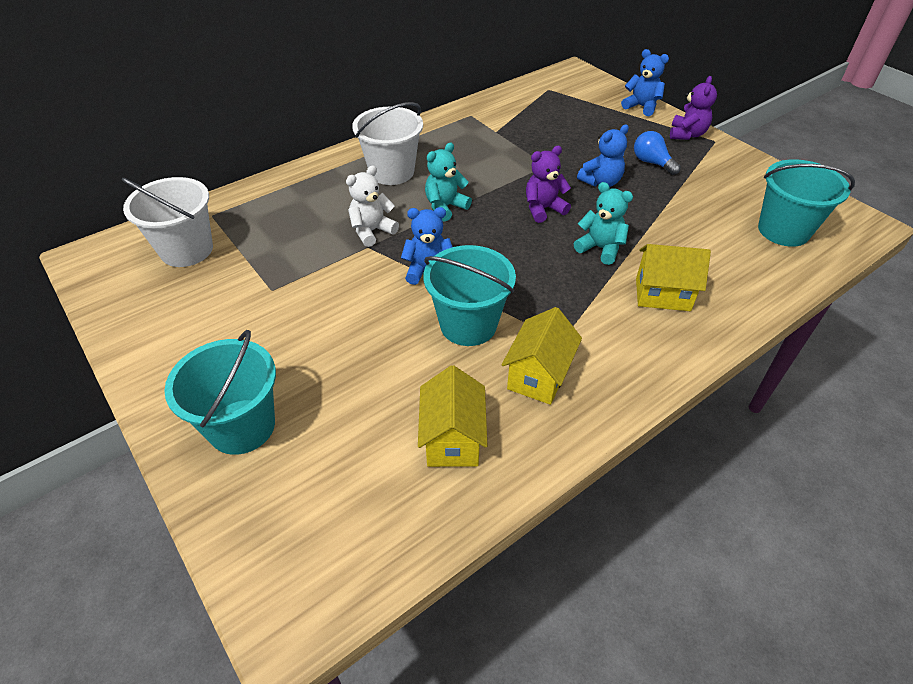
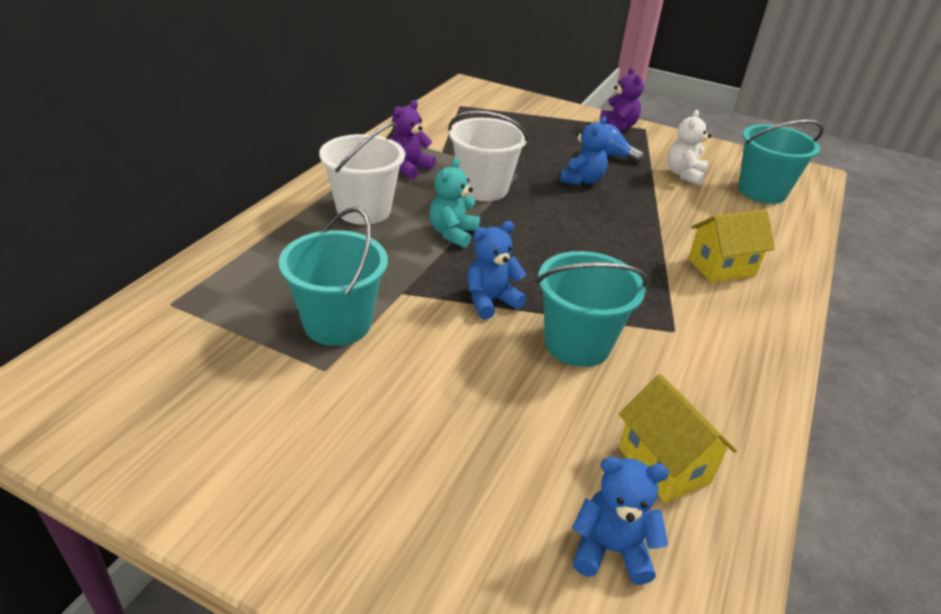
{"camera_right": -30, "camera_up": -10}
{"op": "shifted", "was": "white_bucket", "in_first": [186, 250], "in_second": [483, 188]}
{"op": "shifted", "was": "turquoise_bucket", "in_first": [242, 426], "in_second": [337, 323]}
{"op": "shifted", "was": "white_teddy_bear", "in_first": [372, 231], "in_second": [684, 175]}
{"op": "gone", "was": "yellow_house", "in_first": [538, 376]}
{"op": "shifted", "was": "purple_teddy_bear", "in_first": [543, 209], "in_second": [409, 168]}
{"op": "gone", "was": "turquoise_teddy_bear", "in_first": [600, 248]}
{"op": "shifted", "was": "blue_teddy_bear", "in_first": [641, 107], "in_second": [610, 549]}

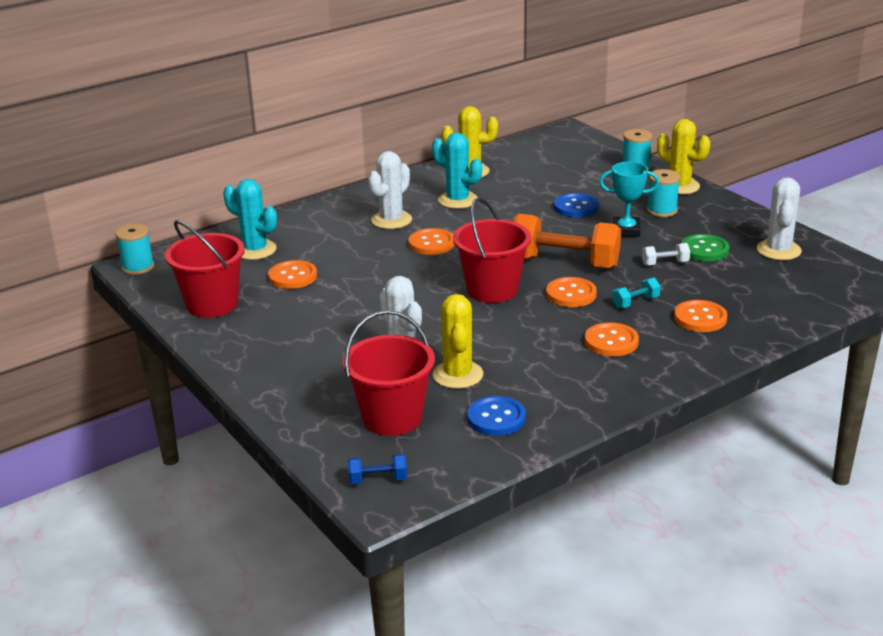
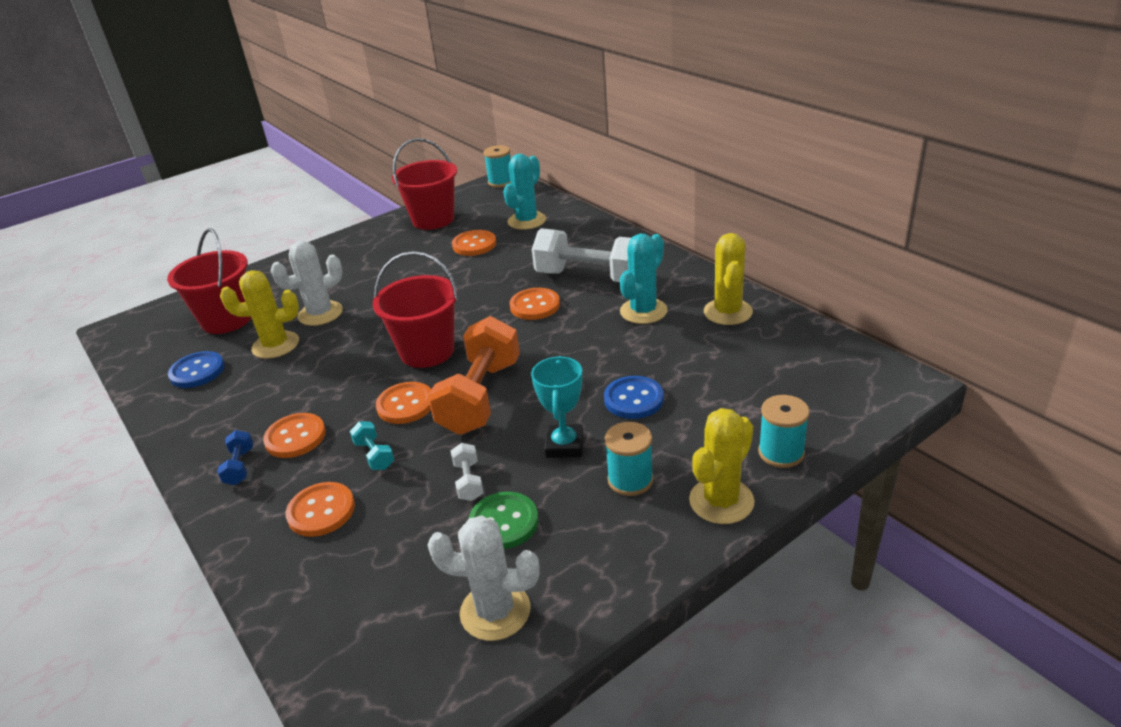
{"camera_right": 90, "camera_up": 5}
{"op": "shifted", "was": "blue_dumbbell", "in_first": [378, 479], "in_second": [240, 467]}
{"op": "swapped", "was": "white_cactus", "now": "white_dumbbell", "in_first": [391, 220], "in_second": [589, 277]}

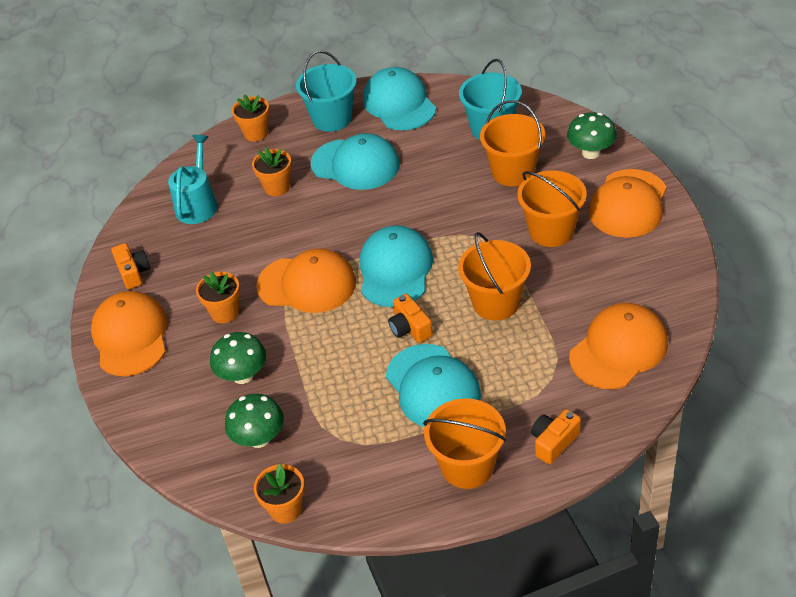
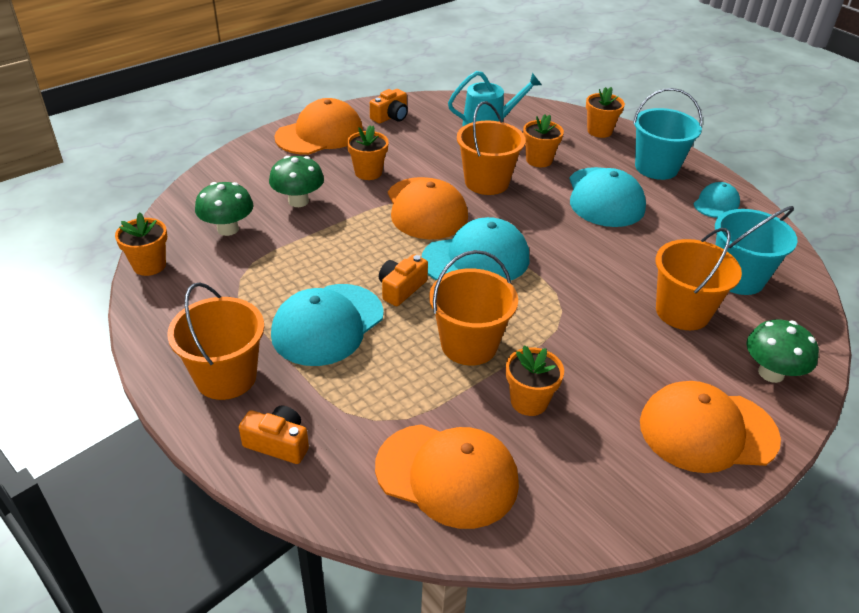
{"camera_right": 60, "camera_up": -5}
{"op": "scaled", "was": "turquoise_cap", "in_first": [399, 104], "in_second": [716, 203], "ratio": 0.53}
{"op": "shifted", "was": "orange_bucket", "in_first": [551, 231], "in_second": [486, 182]}
{"op": "new", "now": "orange_flower_pot", "in_second": [529, 401]}

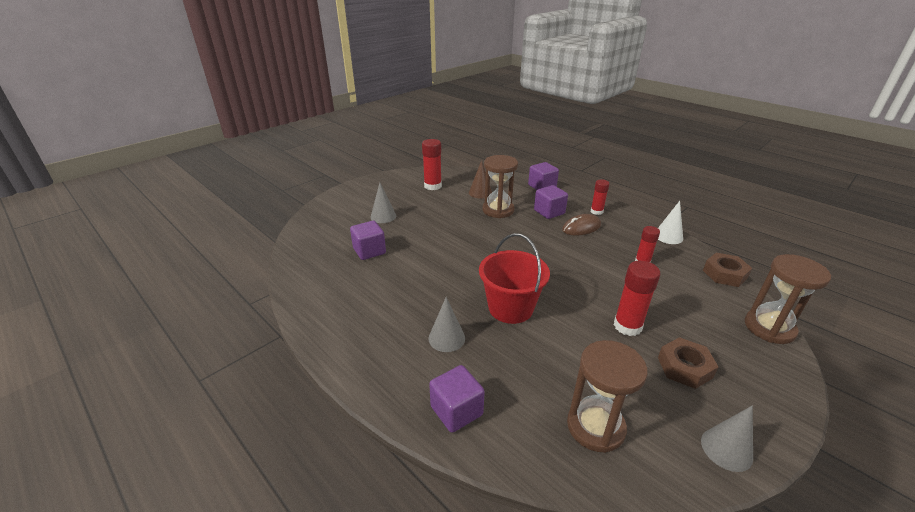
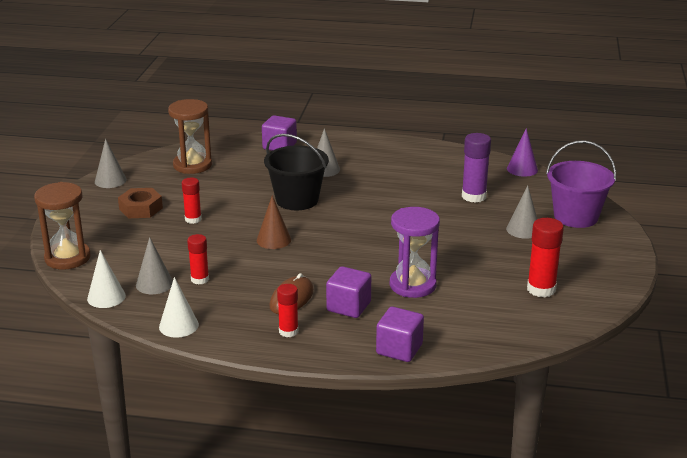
{"camera_right": 145, "camera_up": -5}
{"op": "swapped", "was": "purple_cube", "now": "purple_glue_stick", "in_first": [369, 251], "in_second": [474, 196]}
{"op": "shifted", "was": "brown_cone", "in_first": [480, 193], "in_second": [273, 240]}
{"op": "repainted", "was": "red_bucket", "now": "black_bucket", "in_first": [510, 308], "in_second": [297, 200]}
{"op": "repainted", "was": "brown_hourglass", "now": "purple_hourglass", "in_first": [498, 210], "in_second": [412, 285]}
{"op": "scaled", "was": "red_glue_stick", "in_first": [627, 326], "in_second": [193, 219], "ratio": 0.64}
{"op": "swapped", "was": "brown_nut", "now": "white_cone", "in_first": [724, 274], "in_second": [106, 297]}
{"op": "new", "now": "grey_cone", "in_second": [154, 284]}
{"op": "new", "now": "purple_cone", "in_second": [522, 169]}
{"op": "new", "now": "purple_bucket", "in_second": [575, 216]}

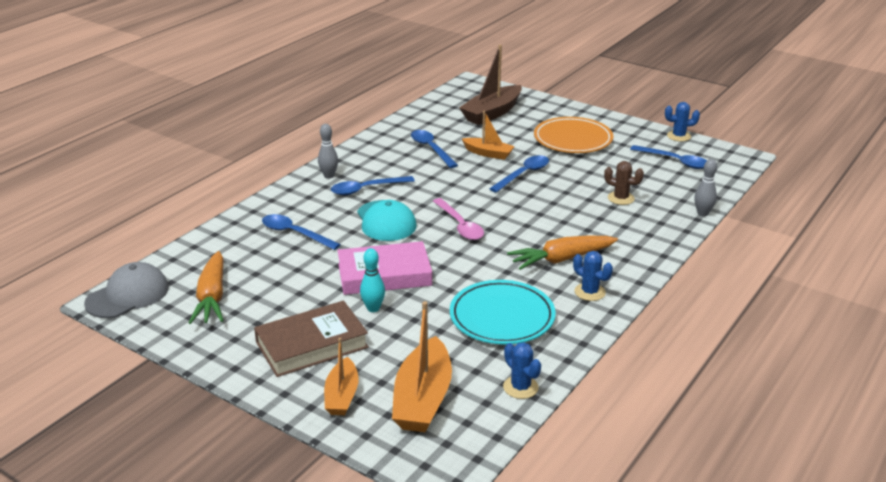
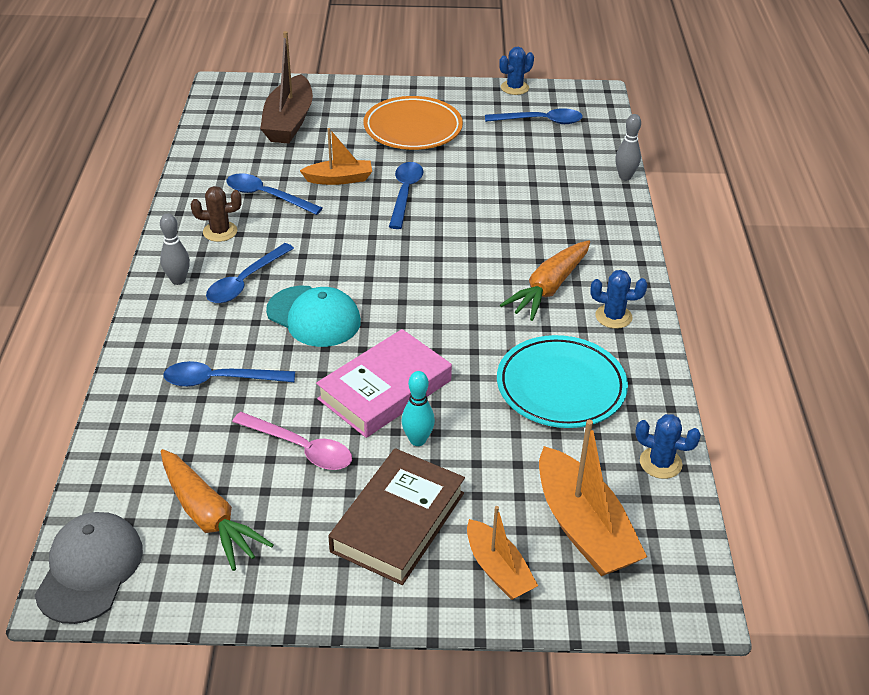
{"camera_right": -35, "camera_up": 10}
{"op": "shifted", "was": "pink_spoon", "in_first": [460, 225], "in_second": [301, 448]}
{"op": "shifted", "was": "brown_cactus", "in_first": [621, 198], "in_second": [220, 231]}

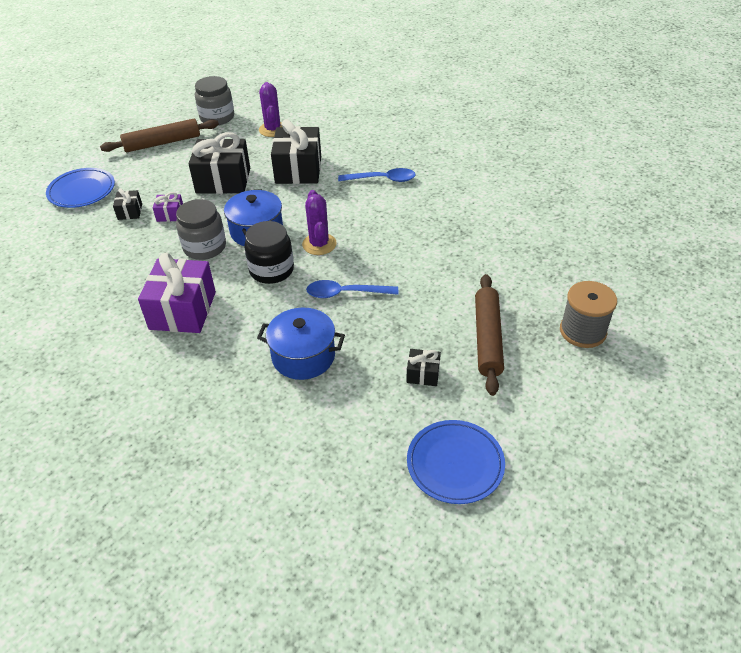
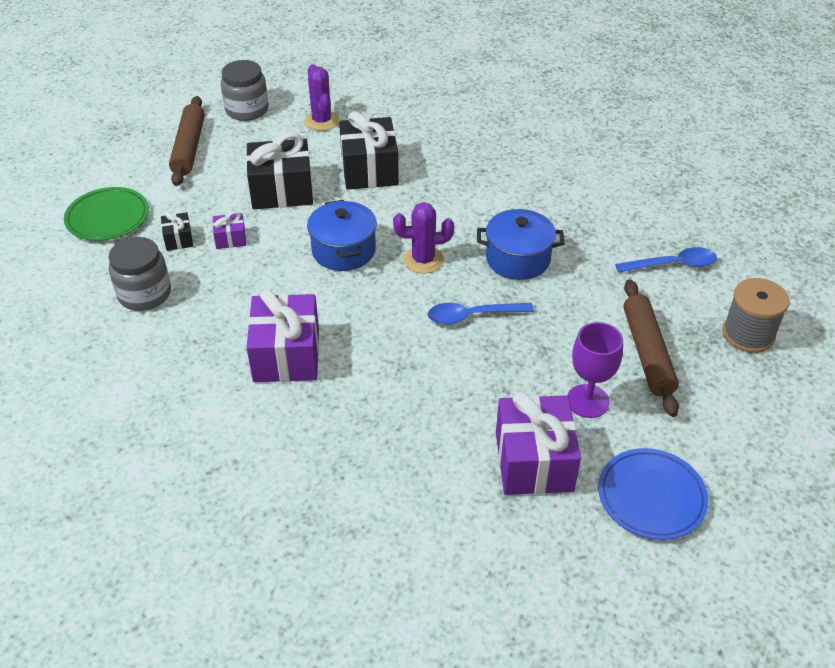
{"camera_right": -10, "camera_up": 0}
{"op": "repainted", "was": "blue_plate", "now": "green_plate", "in_first": [82, 191], "in_second": [108, 218]}
{"op": "rotated", "was": "brown_rolling_pin", "in_first": [162, 143], "in_second": [189, 148], "clockwise": -60}
{"op": "shifted", "was": "grey_jar", "in_first": [204, 247], "in_second": [144, 294]}
{"op": "gone", "was": "black_jar", "in_first": [271, 270]}
{"op": "shifted", "was": "blue_pot", "in_first": [303, 356], "in_second": [518, 259]}
{"op": "rotated", "was": "purple_cactus", "in_first": [319, 244], "in_second": [423, 260], "clockwise": -75}
{"op": "shifted", "was": "blue_spoon", "in_first": [382, 179], "in_second": [672, 265]}
{"op": "swapped", "was": "black_gift", "now": "purple_goblet", "in_first": [423, 374], "in_second": [588, 401]}
{"op": "new", "now": "purple_gift", "in_second": [534, 461]}

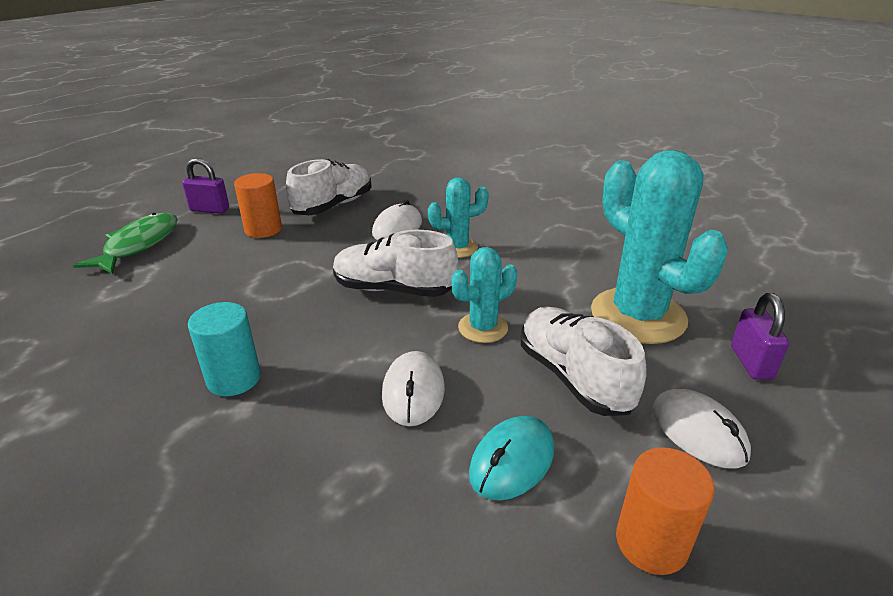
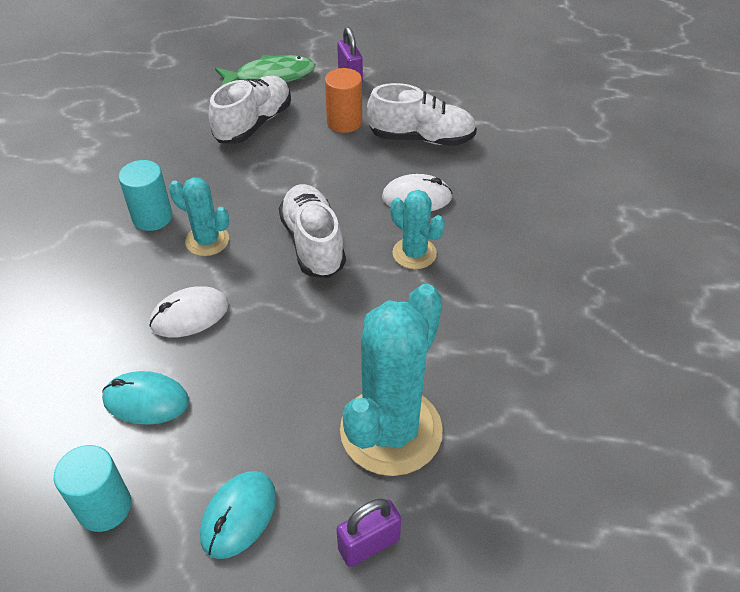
{"camera_right": 60, "camera_up": 15}
{"op": "shifted", "was": "turquoise_cactus", "in_first": [483, 328], "in_second": [207, 241]}
{"op": "shifted", "was": "white_shoe", "in_first": [573, 377], "in_second": [254, 124]}
{"op": "repainted", "was": "orange_cylinder", "now": "turquoise_cylinder", "in_first": [651, 543], "in_second": [104, 507]}
{"op": "repainted", "was": "white_mouse", "now": "turquoise_mouse", "in_first": [698, 432], "in_second": [239, 516]}

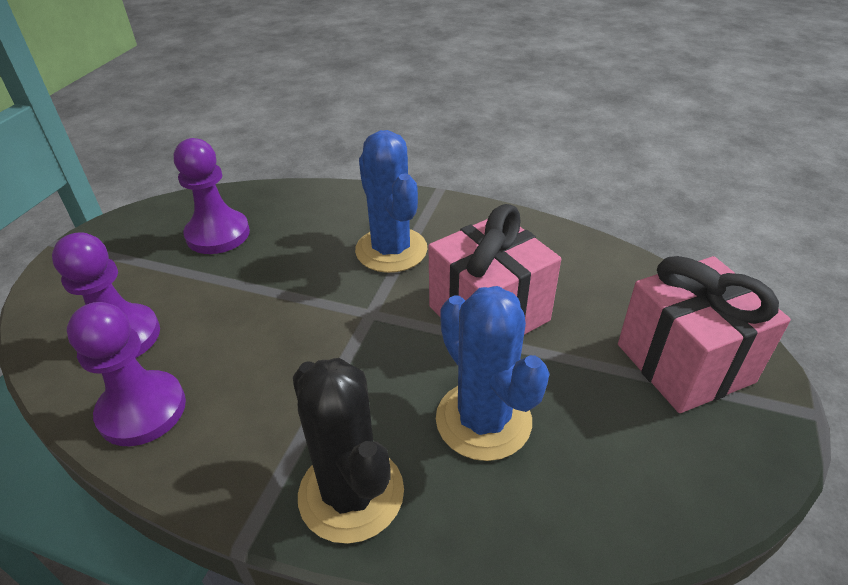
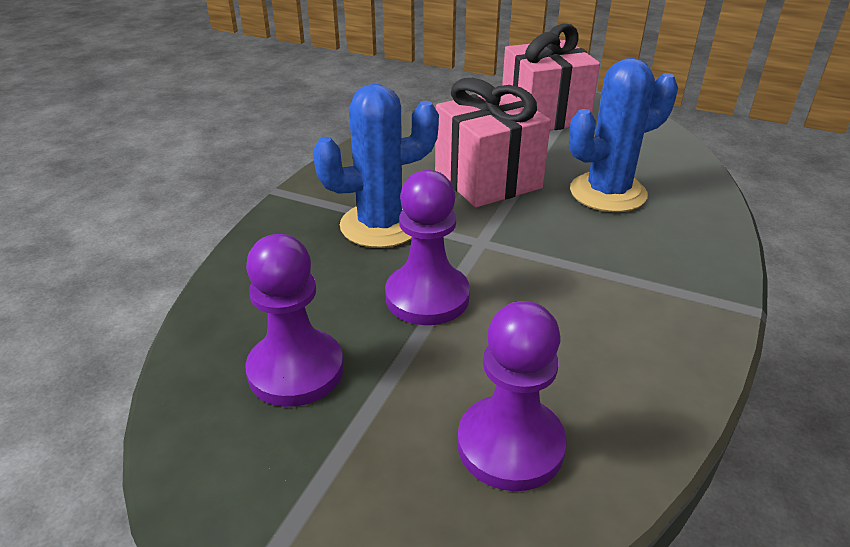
{"camera_right": -85, "camera_up": -5}
{"op": "shifted", "was": "purple_pawn", "in_first": [142, 410], "in_second": [427, 297]}
{"op": "gone", "was": "black_cactus", "in_first": [351, 493]}

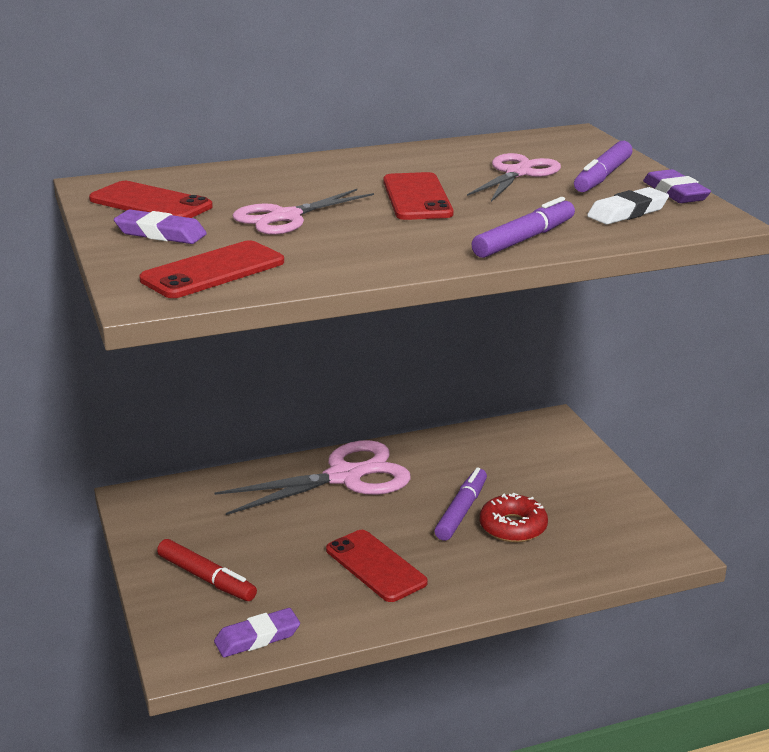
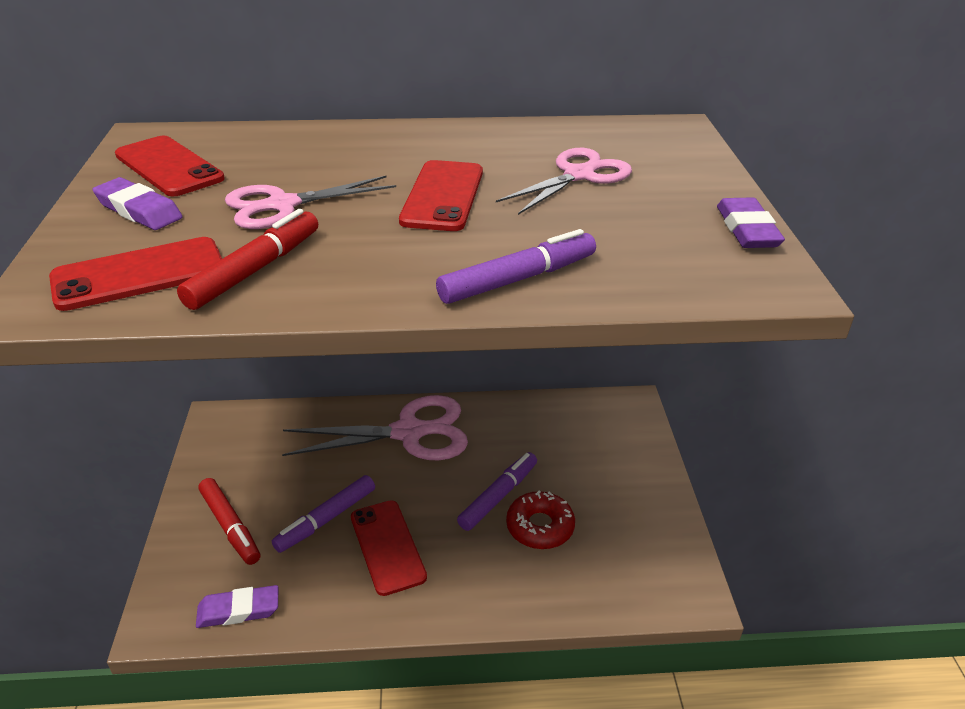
{"camera_right": 15, "camera_up": 10}
{"op": "shifted", "was": "purple_marker", "in_first": [602, 177], "in_second": [326, 519]}
{"op": "gone", "was": "white_eraser", "in_first": [627, 212]}
{"op": "new", "now": "red_marker", "in_second": [255, 270]}

